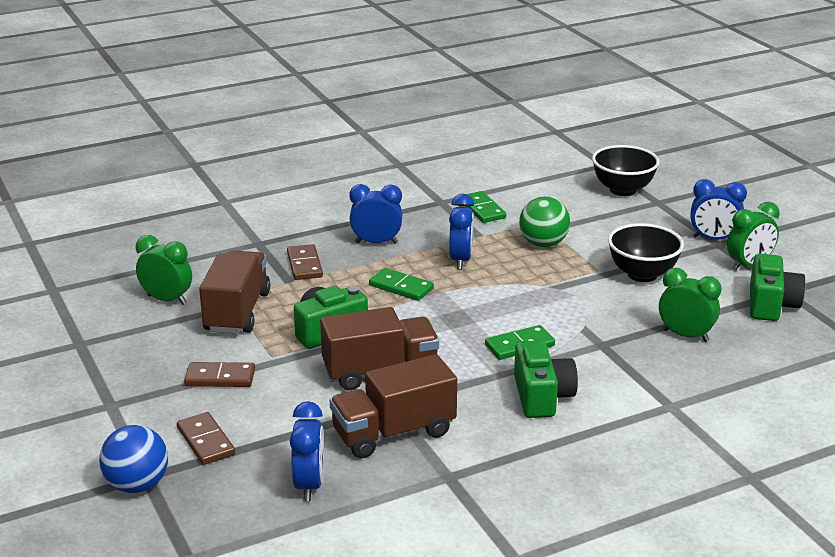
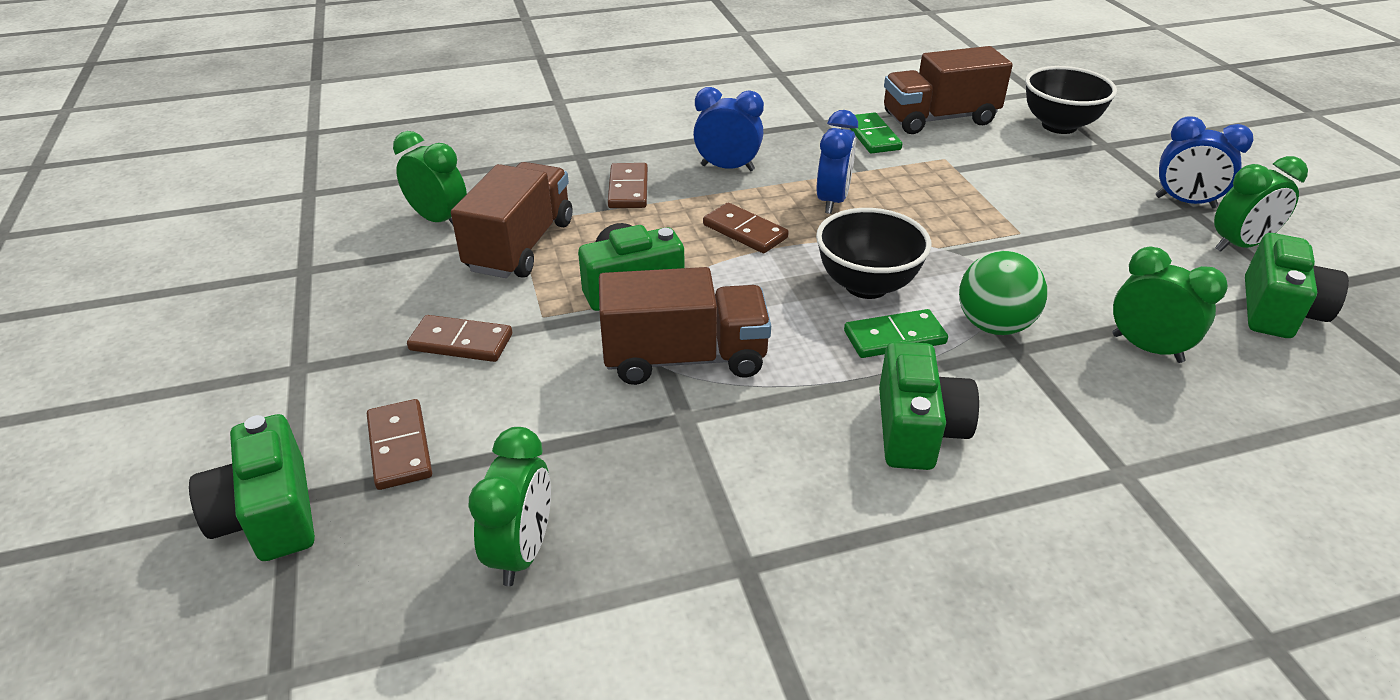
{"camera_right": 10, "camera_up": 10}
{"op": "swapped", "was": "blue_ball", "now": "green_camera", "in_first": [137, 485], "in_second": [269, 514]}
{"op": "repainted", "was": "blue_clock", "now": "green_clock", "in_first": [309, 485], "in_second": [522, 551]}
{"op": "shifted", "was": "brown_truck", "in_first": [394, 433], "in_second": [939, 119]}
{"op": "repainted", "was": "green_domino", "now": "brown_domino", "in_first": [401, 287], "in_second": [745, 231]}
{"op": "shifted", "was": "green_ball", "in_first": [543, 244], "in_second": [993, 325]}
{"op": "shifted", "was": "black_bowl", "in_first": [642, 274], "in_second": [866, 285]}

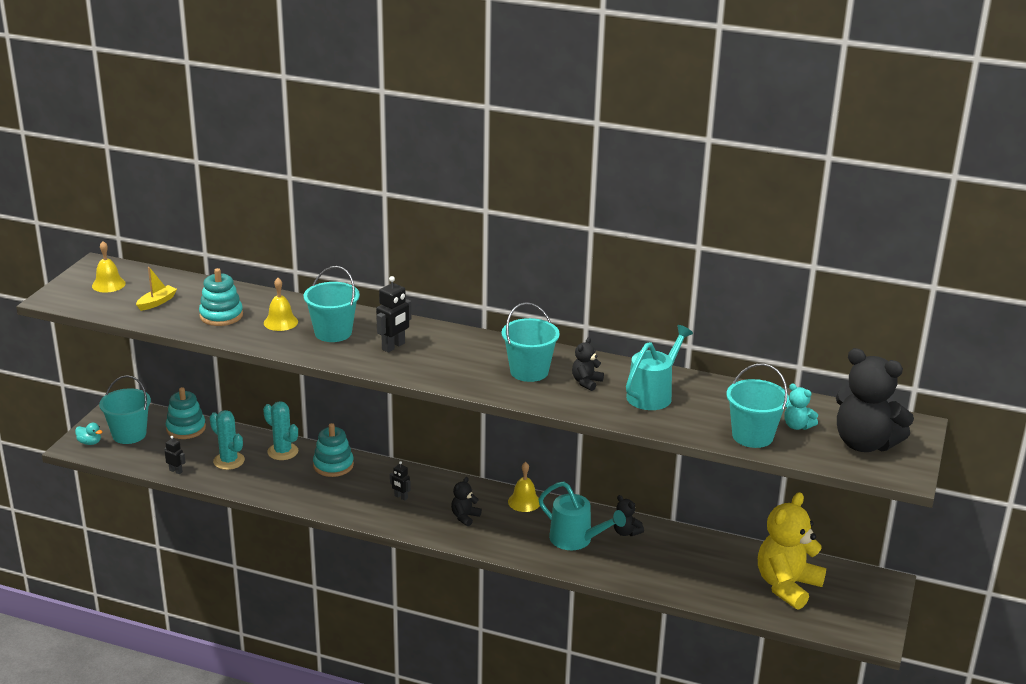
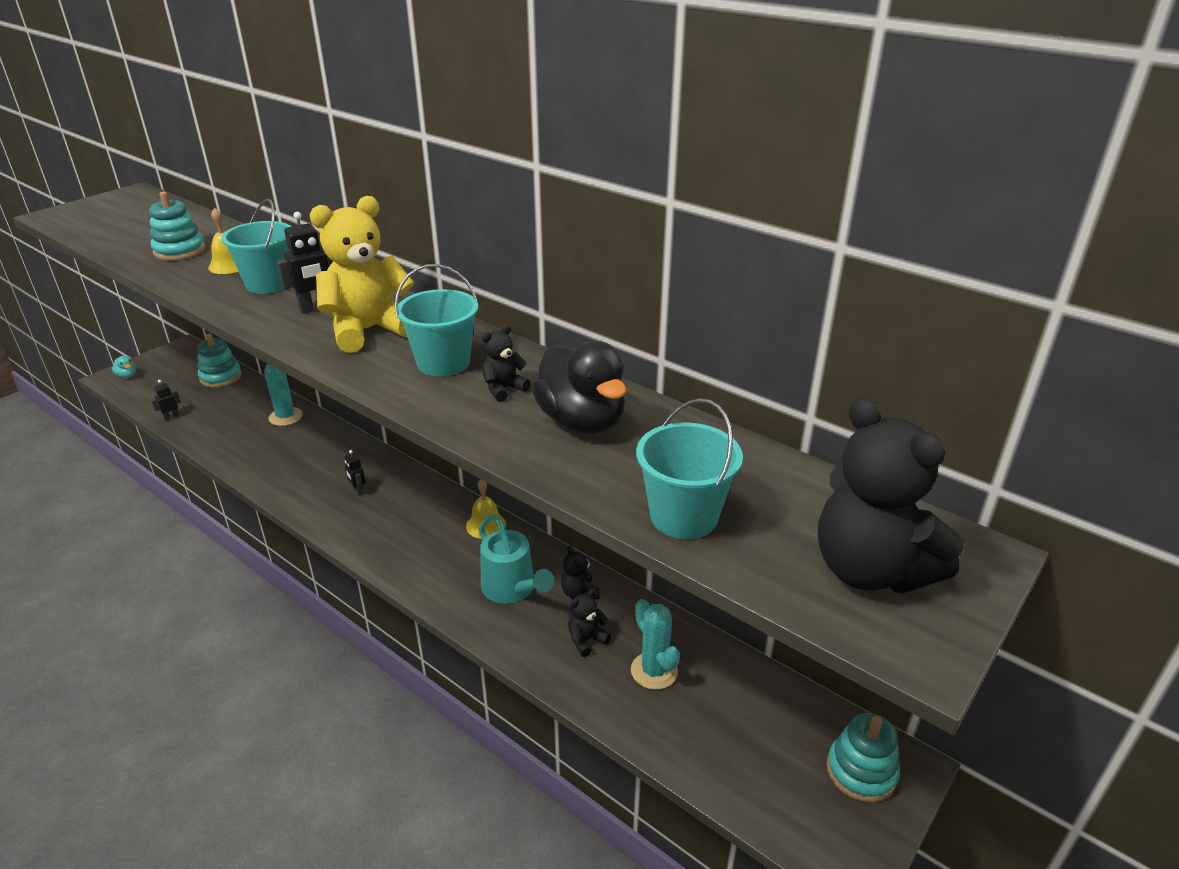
{"camera_right": 20, "camera_up": 5}
{"op": "gone", "was": "yellow_bell", "in_first": [108, 284]}
{"op": "gone", "was": "turquoise_bucket", "in_first": [129, 434]}
{"op": "gone", "was": "yellow_boat", "in_first": [157, 302]}
{"op": "rotated", "was": "black_robot", "in_first": [176, 471], "in_second": [171, 418], "clockwise": -90}
{"op": "shifted", "was": "turquoise_cactus", "in_first": [229, 461], "in_second": [654, 671]}
{"op": "shifted", "was": "turquoise_stacking_toy", "in_first": [333, 465], "in_second": [861, 771]}
{"op": "shifted", "was": "black_teddy_bear", "in_first": [465, 517], "in_second": [586, 640]}
{"op": "swapped", "was": "turquoise_watering_can", "now": "black_duck", "in_first": [653, 394], "in_second": [581, 421]}
{"op": "shifted", "was": "yellow_teddy_bear", "in_first": [787, 586], "in_second": [368, 330]}
{"op": "gone", "was": "turquoise_teddy_bear", "in_first": [797, 426]}

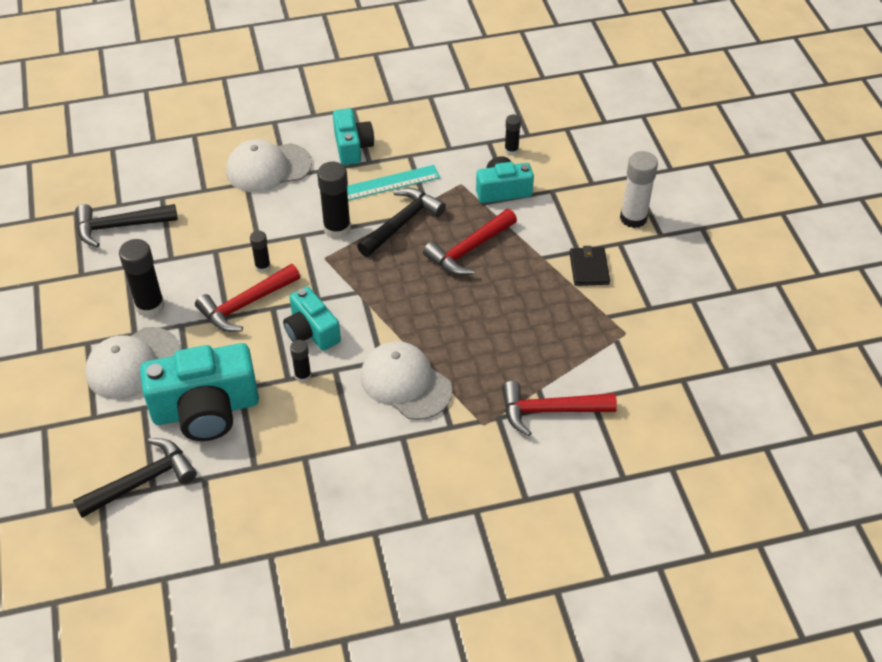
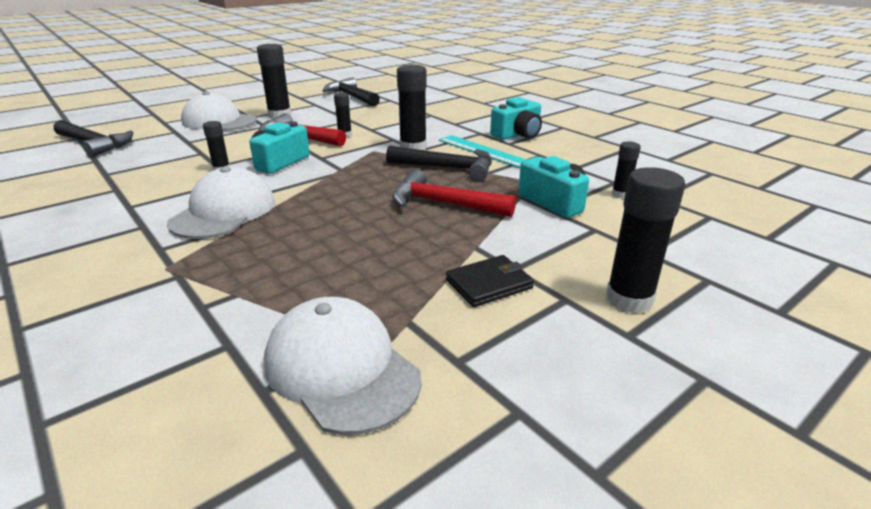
{"camera_right": 65, "camera_up": -20}
{"op": "gone", "was": "turquoise_camera", "in_first": [206, 409]}
{"op": "shifted", "was": "white_cap", "in_first": [268, 168], "in_second": [341, 369]}
{"op": "gone", "was": "red_hammer", "in_first": [549, 411]}
{"op": "repainted", "was": "white_glue_stick", "now": "black_glue_stick", "in_first": [633, 218], "in_second": [629, 299]}

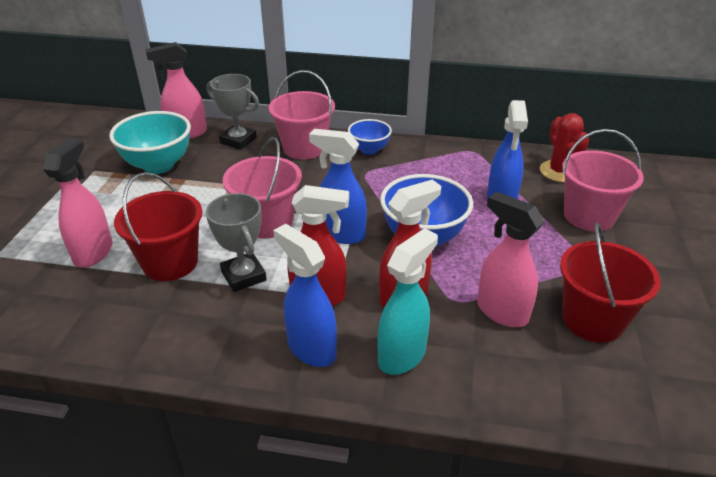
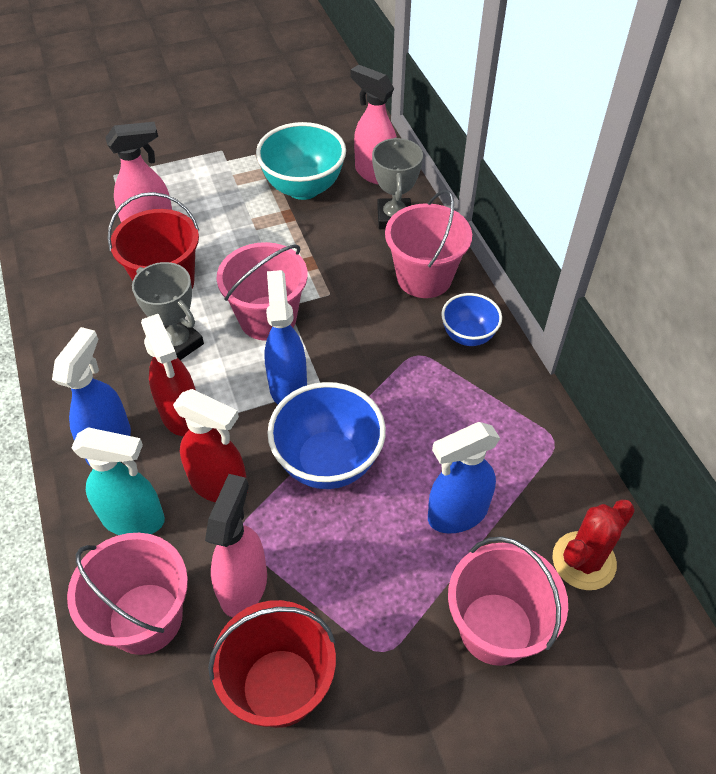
{"camera_right": 60, "camera_up": 15}
{"op": "rotated", "was": "grey_trophy", "in_first": [243, 276], "in_second": [178, 343], "clockwise": -75}
{"op": "new", "now": "pink_bucket", "in_second": [145, 618]}

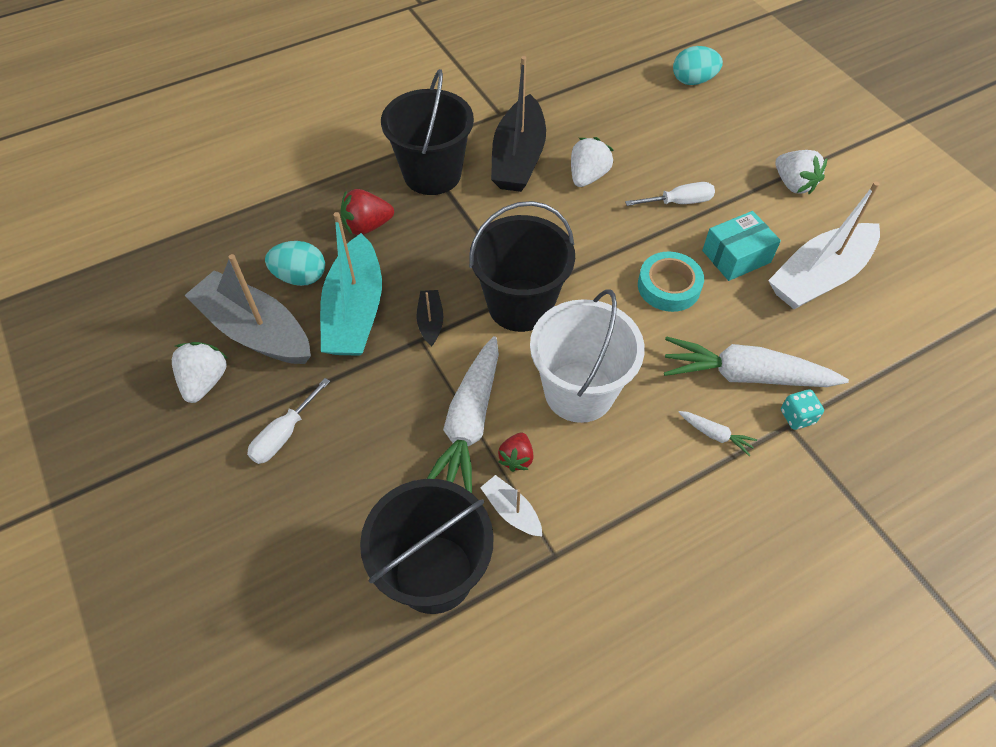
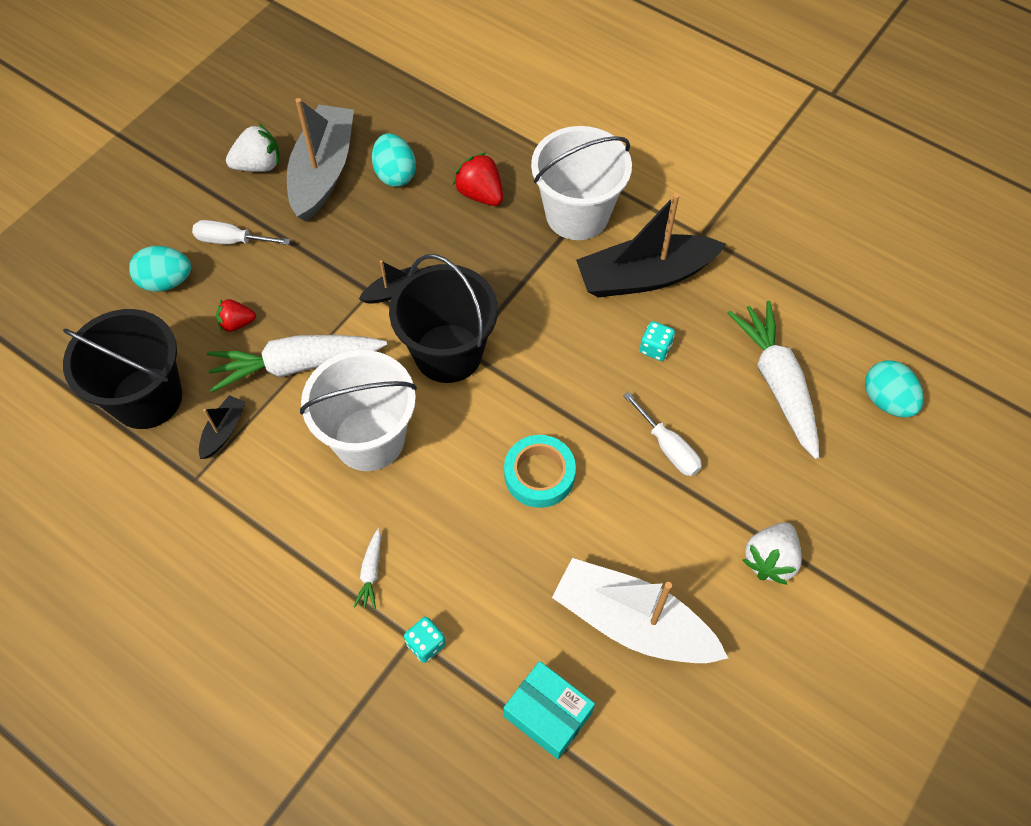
{"camera_right": 65, "camera_up": 5}
{"op": "gone", "was": "turquoise_boat", "in_first": [355, 311]}
{"op": "repainted", "was": "black_bucket", "now": "white_bucket", "in_first": [432, 174], "in_second": [577, 214]}
{"op": "repainted", "was": "white_boat", "now": "black_boat", "in_first": [511, 511], "in_second": [223, 431]}
{"op": "shifted", "was": "red_strawberry", "in_first": [516, 458], "in_second": [237, 323]}
{"op": "swapped", "was": "white_strawberry", "now": "turquoise_dice", "in_first": [587, 176], "in_second": [655, 348]}
{"op": "shifted", "was": "white_carrot", "in_first": [744, 375], "in_second": [777, 383]}
{"op": "shifted", "was": "turquoise_box", "in_first": [736, 256], "in_second": [548, 714]}
{"op": "new", "now": "turquoise_egg", "in_second": [166, 281]}

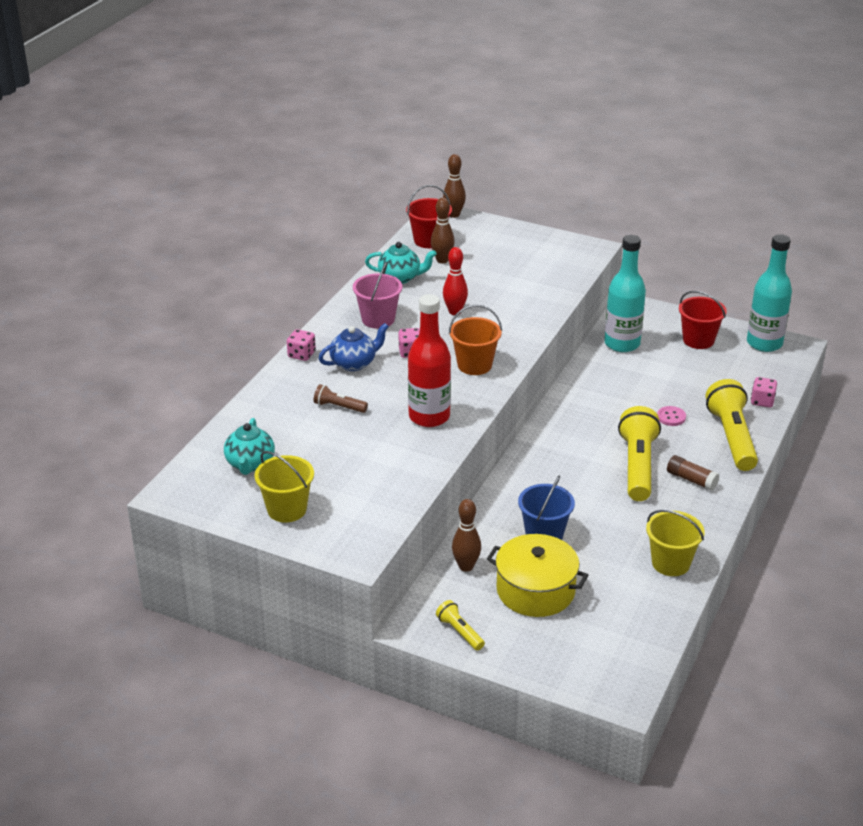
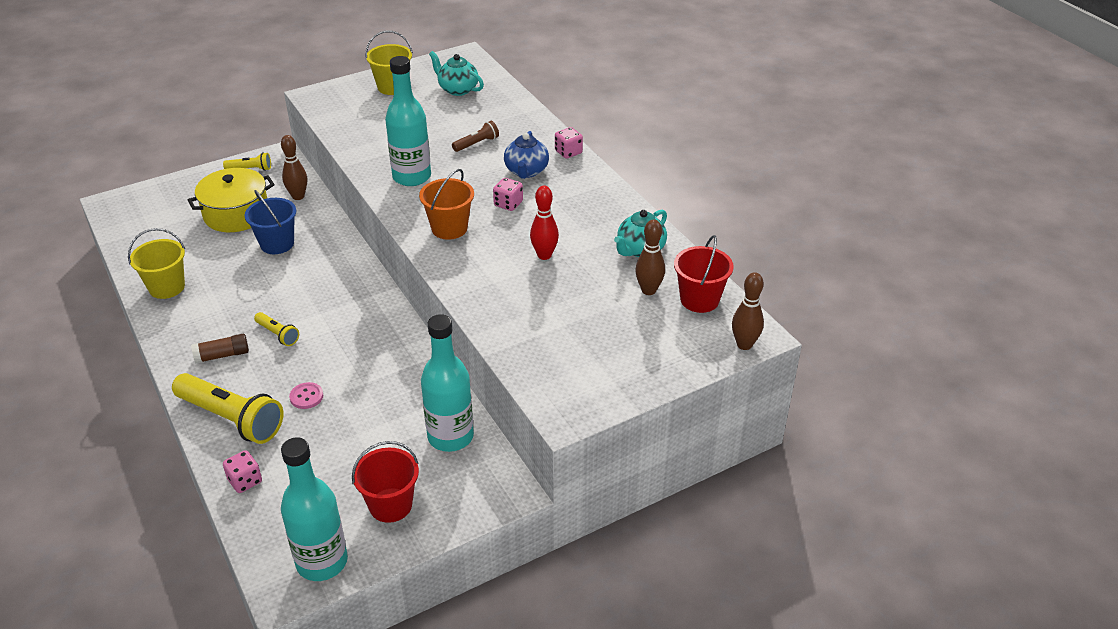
{"camera_right": 125, "camera_up": 5}
{"op": "gone", "was": "pink_bucket", "in_first": [378, 319]}
{"op": "repainted", "was": "red_bottle", "now": "turquoise_bottle", "in_first": [429, 417], "in_second": [412, 177]}
{"op": "scaled", "was": "yellow_flashlight", "in_first": [637, 466], "in_second": [278, 334], "ratio": 0.48}

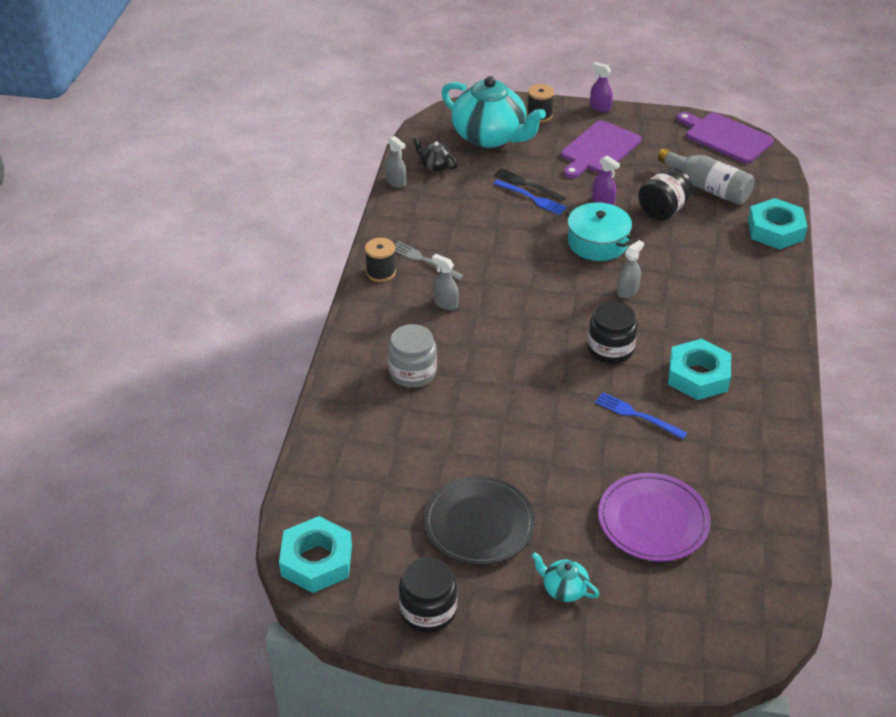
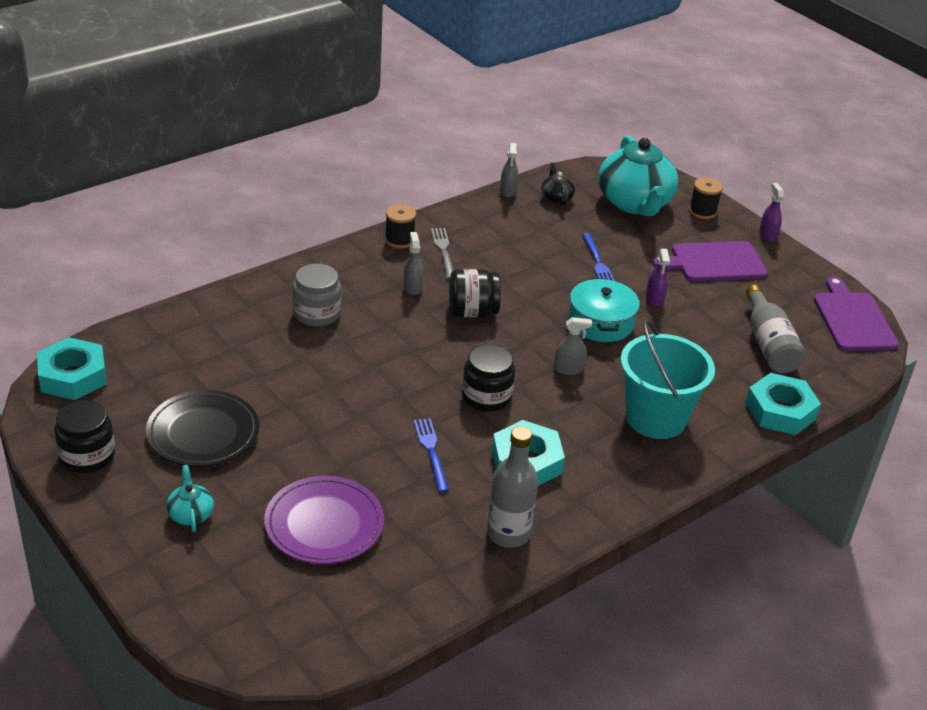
{"camera_right": 40, "camera_up": -5}
{"op": "gone", "was": "black_fork", "in_first": [527, 184]}
{"op": "shifted", "was": "black_jar", "in_first": [663, 210], "in_second": [472, 312]}
{"op": "new", "now": "grey_bottle", "in_second": [508, 533]}
{"op": "new", "now": "turquoise_bucket", "in_second": [655, 418]}

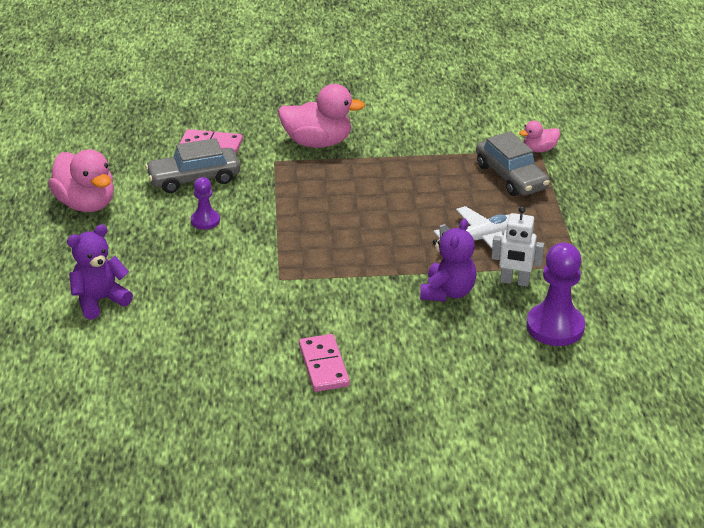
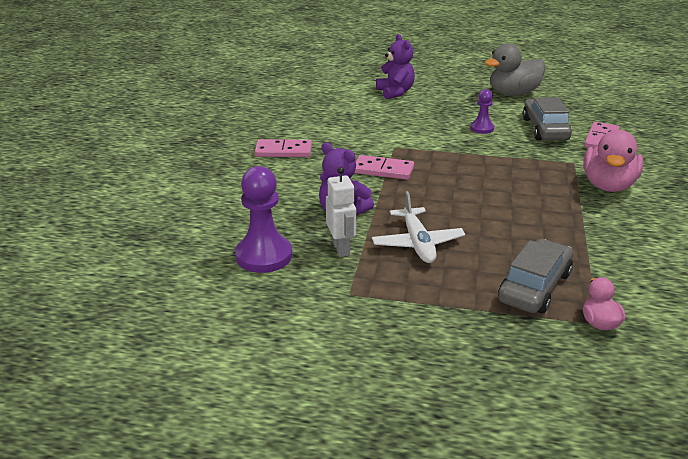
{"camera_right": 105, "camera_up": -5}
{"op": "repainted", "was": "pink_duck", "now": "grey_duck", "in_first": [86, 204], "in_second": [513, 93]}
{"op": "rotated", "was": "grey_car", "in_first": [511, 177], "in_second": [534, 287], "clockwise": 135}
{"op": "rotated", "was": "white_robot", "in_first": [514, 281], "in_second": [341, 248], "clockwise": 135}
{"op": "new", "now": "pink_domino", "in_second": [383, 170]}

